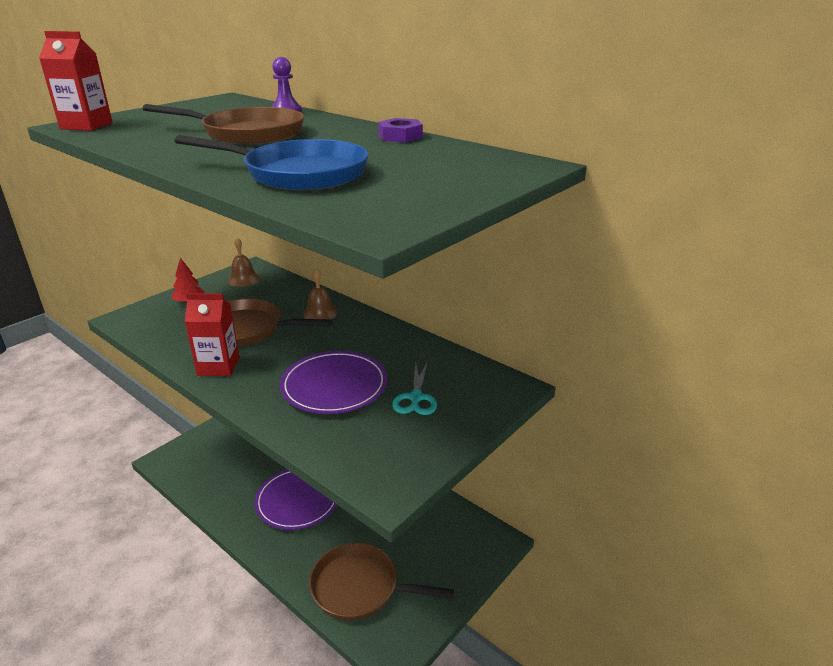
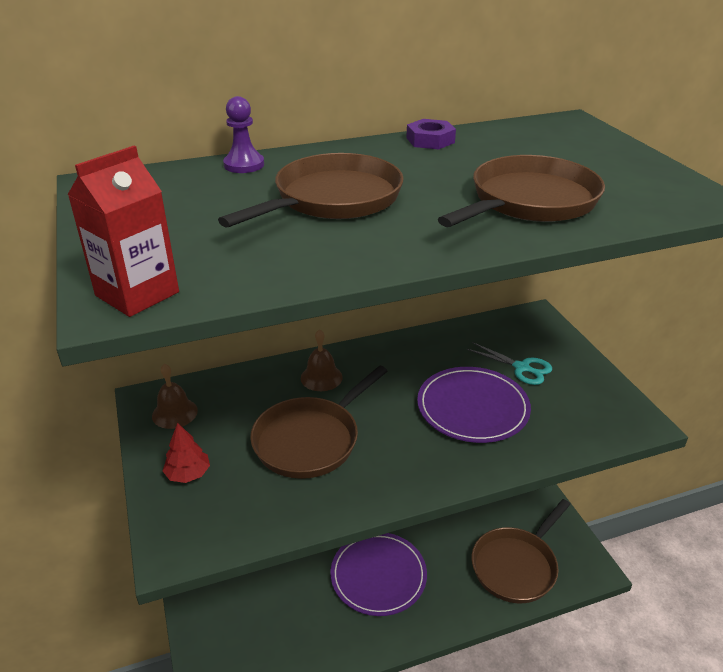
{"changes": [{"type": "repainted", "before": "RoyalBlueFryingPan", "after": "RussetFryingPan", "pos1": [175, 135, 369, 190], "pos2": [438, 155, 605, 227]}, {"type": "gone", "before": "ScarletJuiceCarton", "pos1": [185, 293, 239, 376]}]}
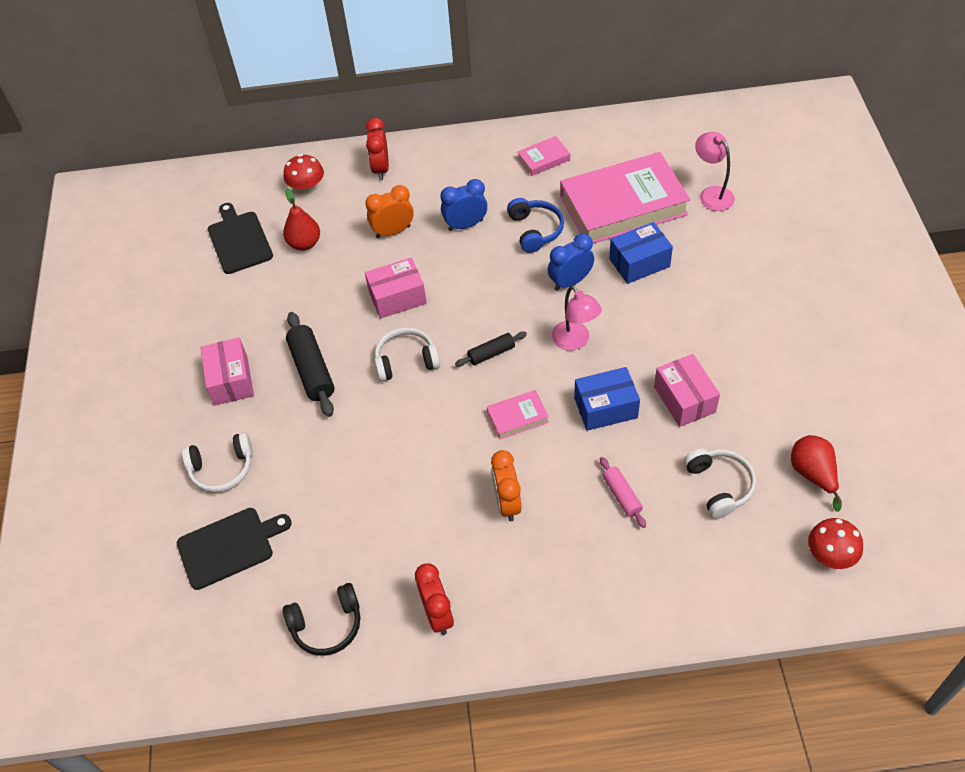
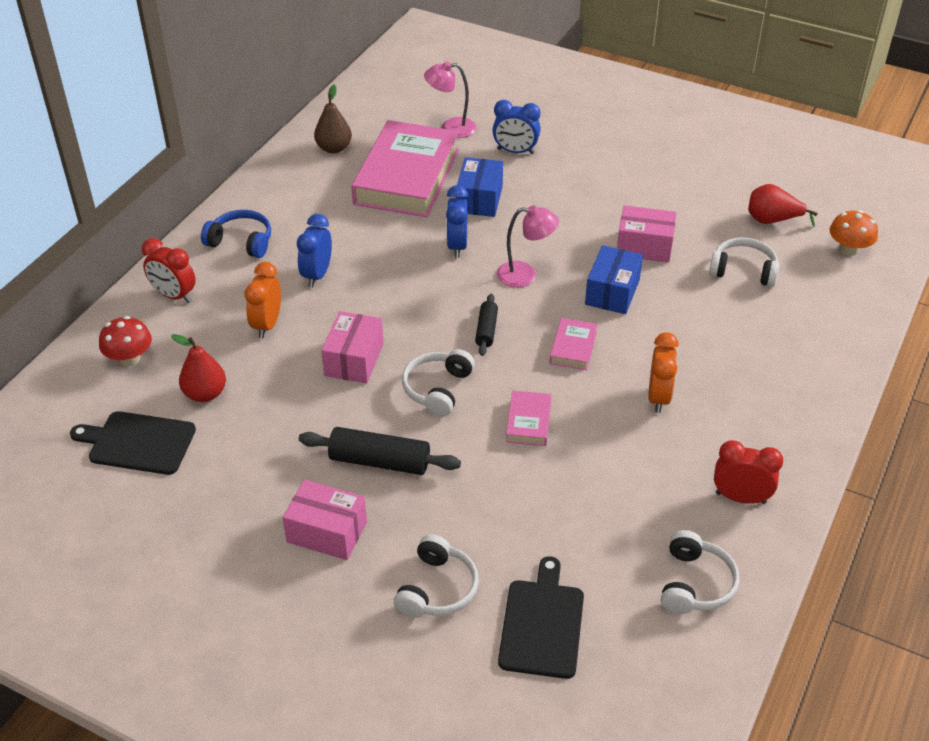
{"changes": [{"type": "repainted", "before": "BlackHeadset", "after": "WhiteHeadset", "pos1": [283, 583, 360, 656], "pos2": [661, 530, 739, 614]}, {"type": "rotated", "before": "OrangeClock", "pos1": [491, 450, 521, 521], "pos2": [648, 332, 679, 413], "turn": -105}, {"type": "shifted", "before": "RoyalBlueHeadset", "pos1": [507, 198, 564, 253], "pos2": [201, 210, 271, 258]}, {"type": "shifted", "before": "PinkBook", "pos1": [517, 136, 570, 176], "pos2": [506, 391, 552, 446]}, {"type": "gone", "before": "PinkRollingPin", "pos1": [600, 457, 646, 528]}, {"type": "repainted", "before": "ScarletMushroom", "after": "OrangeMushroom", "pos1": [808, 518, 863, 569], "pos2": [830, 210, 878, 256]}, {"type": "new", "after": "RussetPearFruit", "pos2": [314, 85, 352, 154]}, {"type": "new", "after": "RoyalBlueClock", "pos2": [492, 100, 541, 154]}]}
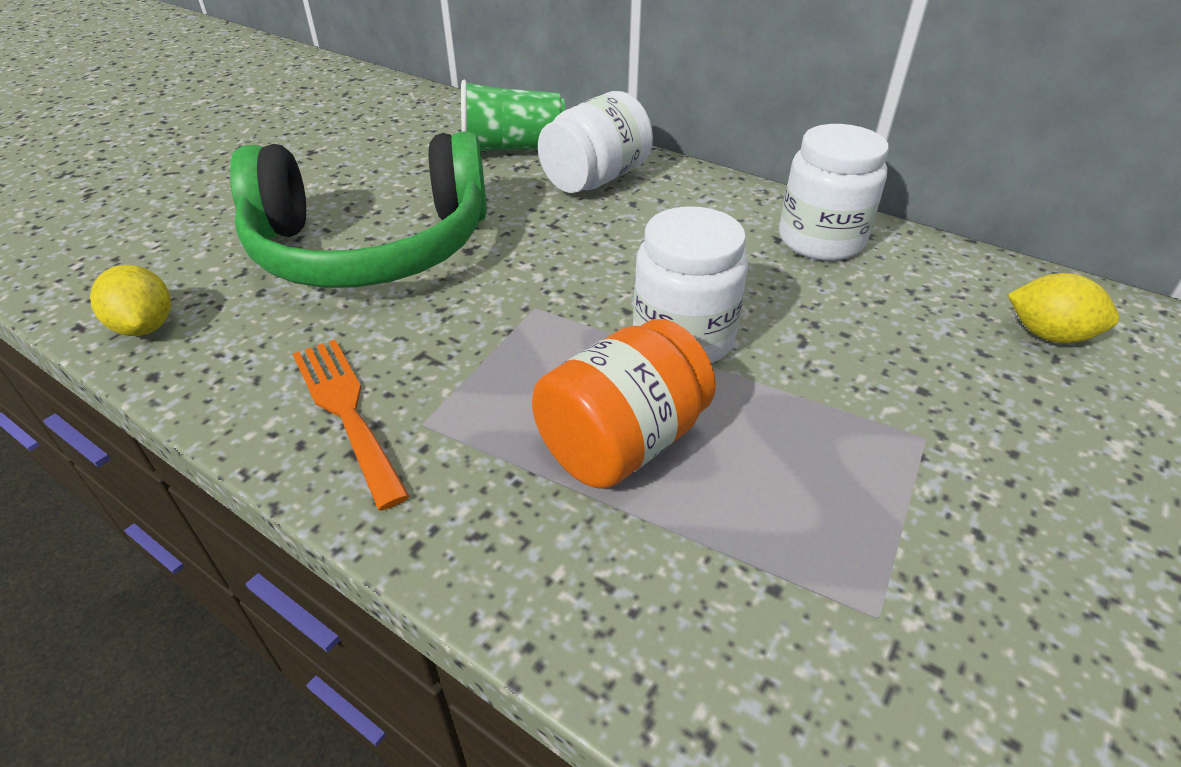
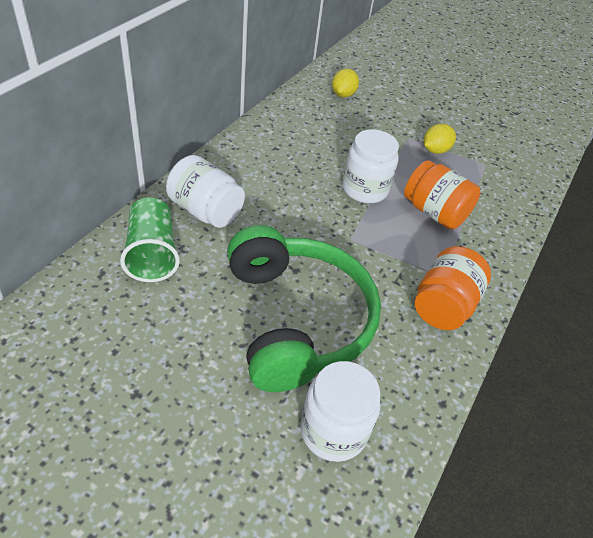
{"changes": [{"type": "shifted", "before": "GoldenCitrusFruit", "pos1": [90, 265, 171, 336], "pos2": [424, 124, 456, 154]}, {"type": "swapped", "before": "OrangeDinnerFork", "after": "OrangePreserveJar", "pos1": [293, 340, 410, 510], "pos2": [415, 246, 491, 330]}, {"type": "shifted", "before": "WhitePreserveJar", "pos1": [779, 124, 889, 261], "pos2": [300, 361, 381, 462]}]}
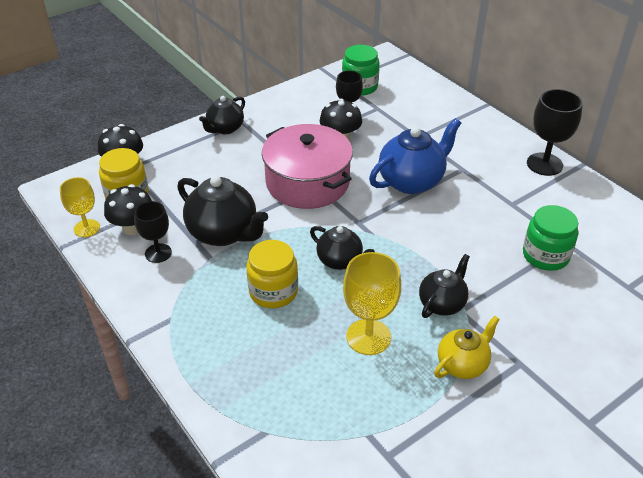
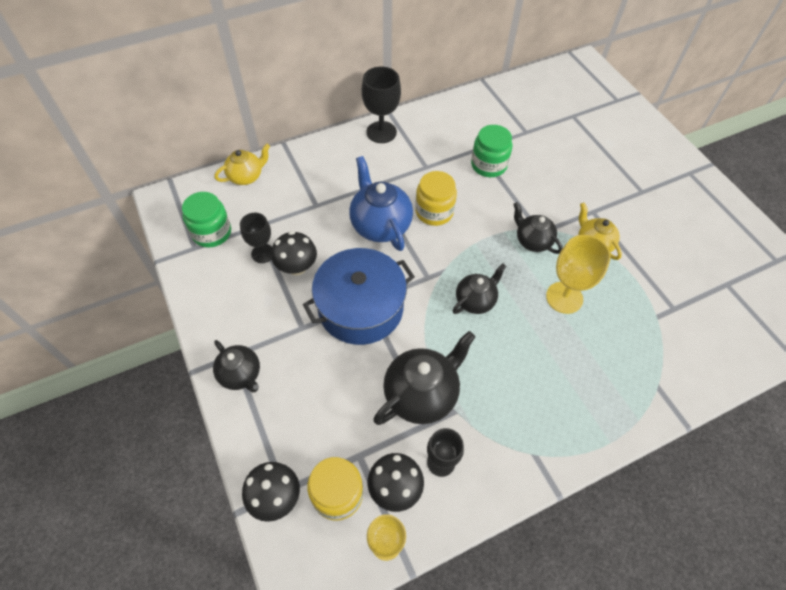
{"changes": [{"type": "shifted", "before": "GoldenPreserveJar", "pos1": [246, 240, 298, 308], "pos2": [415, 171, 457, 226]}, {"type": "repainted", "before": "PinkPot", "after": "RoyalBluePot", "pos1": [262, 124, 353, 209], "pos2": [303, 248, 415, 345]}, {"type": "new", "after": "GoldenChinaTeapot", "pos2": [214, 144, 270, 185]}]}
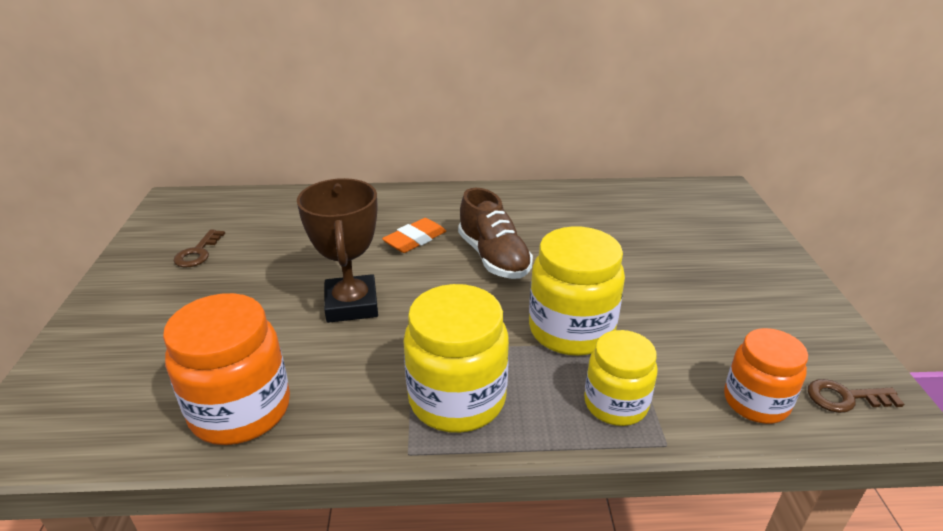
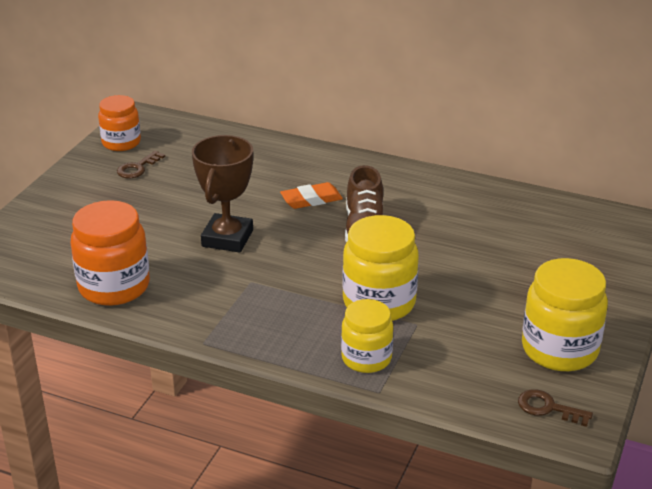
{"changes": [{"type": "shifted", "before": "GoldenPreserveJar", "pos1": [403, 284, 509, 433], "pos2": [522, 258, 608, 371]}, {"type": "shifted", "before": "OrangePreserveJar", "pos1": [724, 328, 808, 424], "pos2": [98, 95, 141, 151]}]}
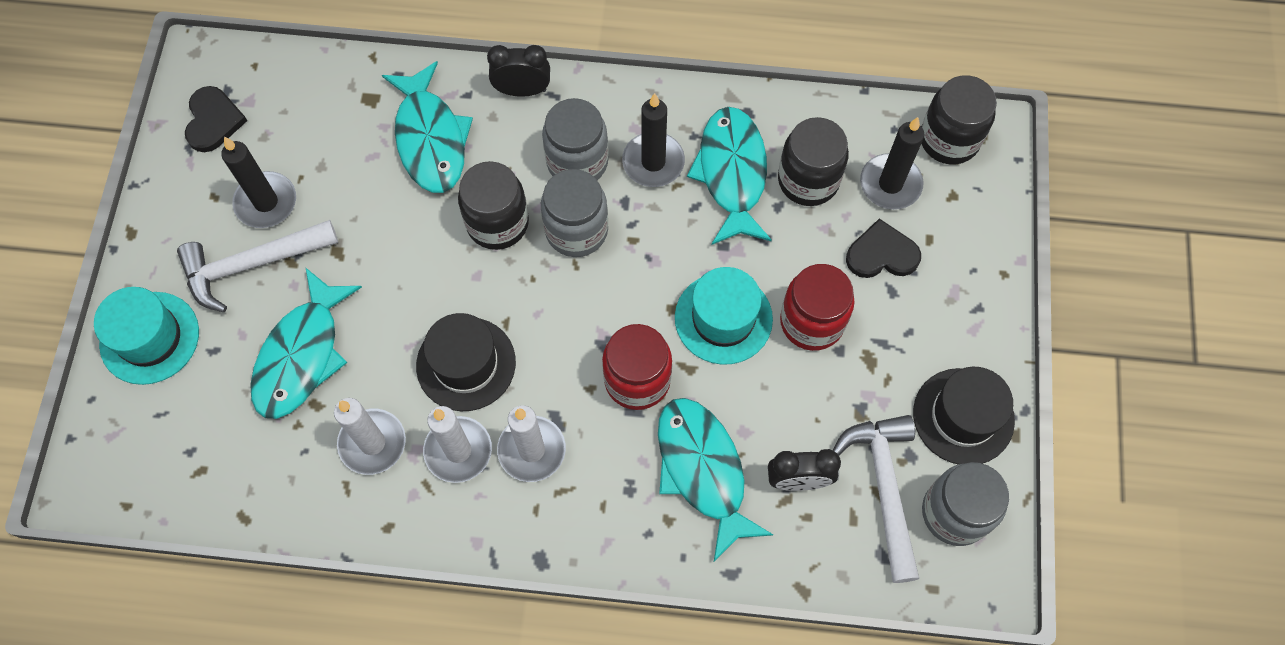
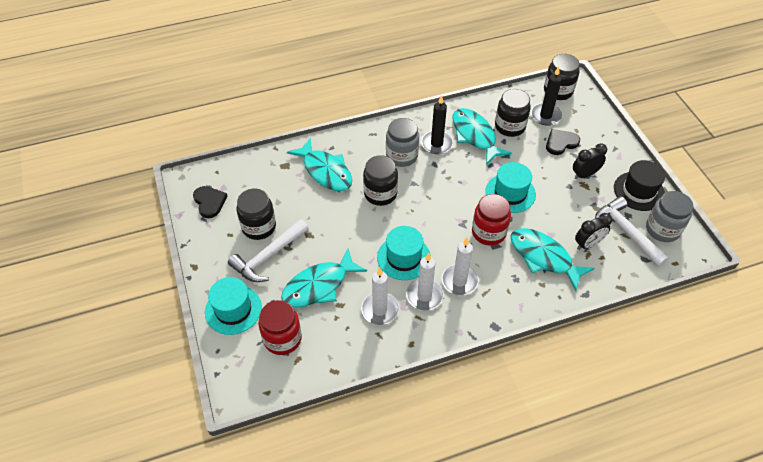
{"changes": [{"type": "swapped", "before": "BlackPillarCandle", "after": "BlackPreserveJar", "pos1": [221, 137, 296, 228], "pos2": [237, 188, 276, 240]}, {"type": "rotated", "before": "TealToyFish", "pos1": [250, 267, 362, 419], "pos2": [281, 248, 367, 307], "turn": 60}, {"type": "repainted", "before": "BlackTopHat", "after": "TealTopHat", "pos1": [416, 313, 516, 411], "pos2": [377, 226, 431, 280]}, {"type": "shifted", "before": "BlackClock", "pos1": [487, 45, 550, 97], "pos2": [573, 143, 607, 179]}, {"type": "gone", "before": "GreyPreserveJar", "pos1": [541, 169, 608, 257]}, {"type": "shifted", "before": "ScarletPreserveJar", "pos1": [780, 264, 855, 351], "pos2": [258, 300, 302, 355]}]}
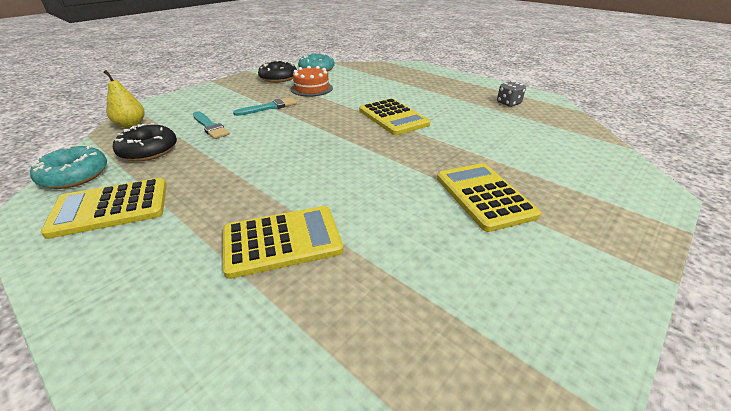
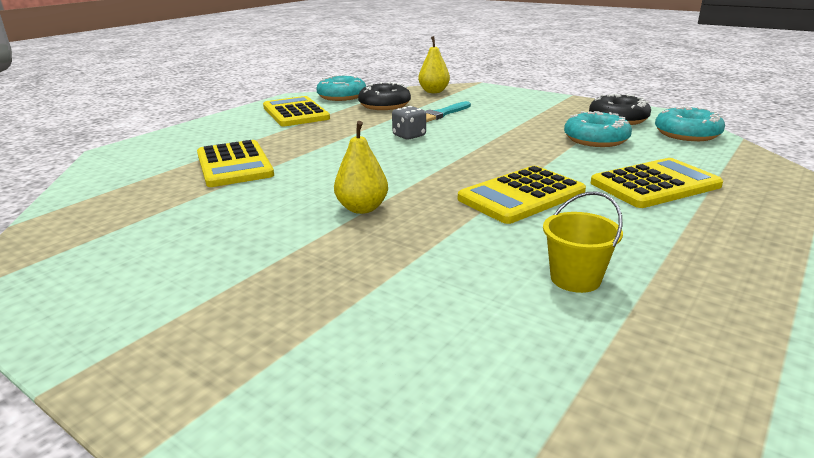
{"changes": [{"type": "gone", "before": "TealBrush", "pos1": [233, 97, 297, 116]}, {"type": "swapped", "before": "OrangeCake", "after": "TealDoughnut", "pos1": [291, 66, 333, 97], "pos2": [564, 111, 632, 147]}, {"type": "shifted", "before": "GoldenAddingMachine", "pos1": [437, 163, 541, 232], "pos2": [591, 158, 723, 208]}, {"type": "shifted", "before": "GreyGameDie", "pos1": [497, 81, 526, 107], "pos2": [392, 106, 426, 140]}, {"type": "new", "after": "GoldenPearFruit", "pos2": [334, 121, 388, 214]}, {"type": "new", "after": "GoldenBucket", "pos2": [543, 191, 623, 293]}]}
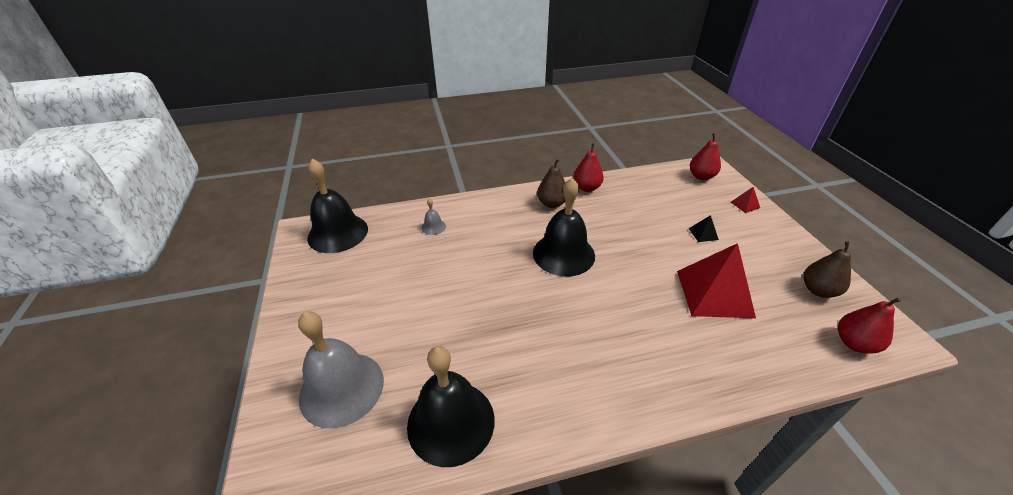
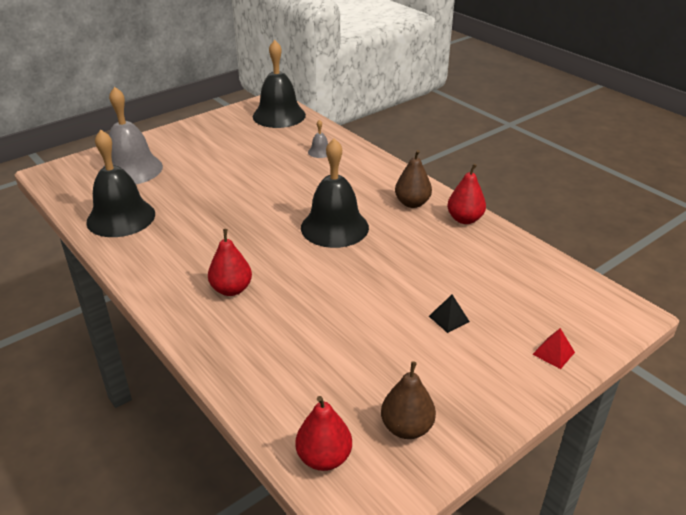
{"changes": [{"type": "gone", "before": "ScarletPyramidShape", "pos1": [677, 243, 756, 318]}, {"type": "shifted", "before": "ScarletPearFruit", "pos1": [690, 133, 721, 180], "pos2": [208, 229, 252, 296]}]}
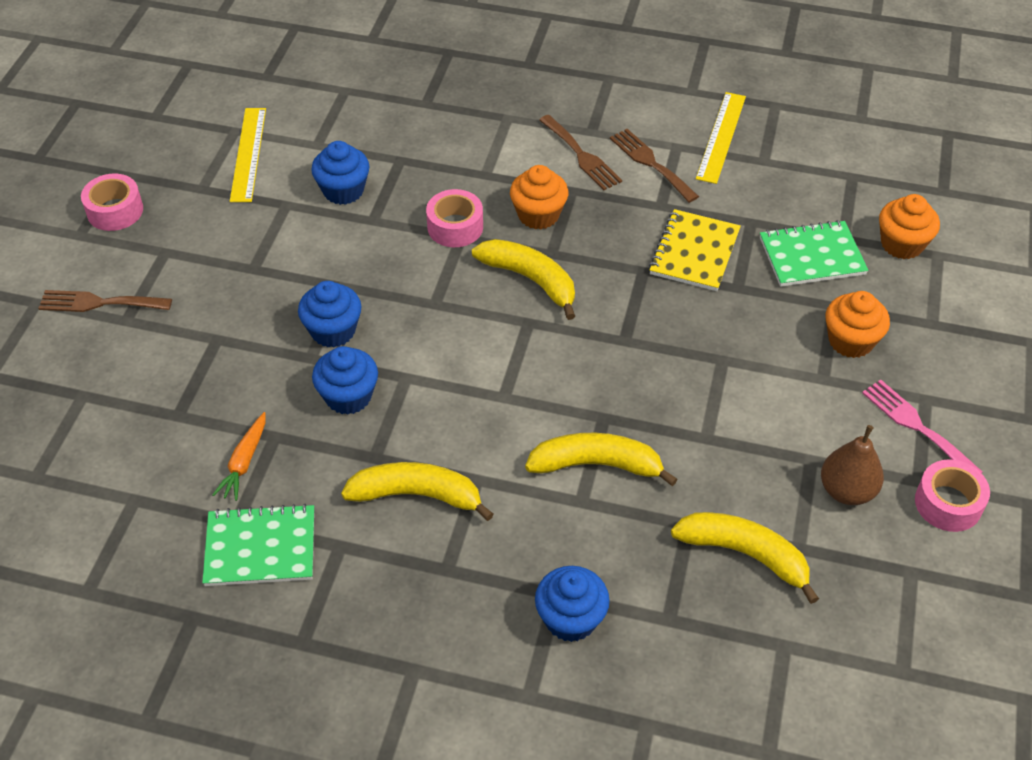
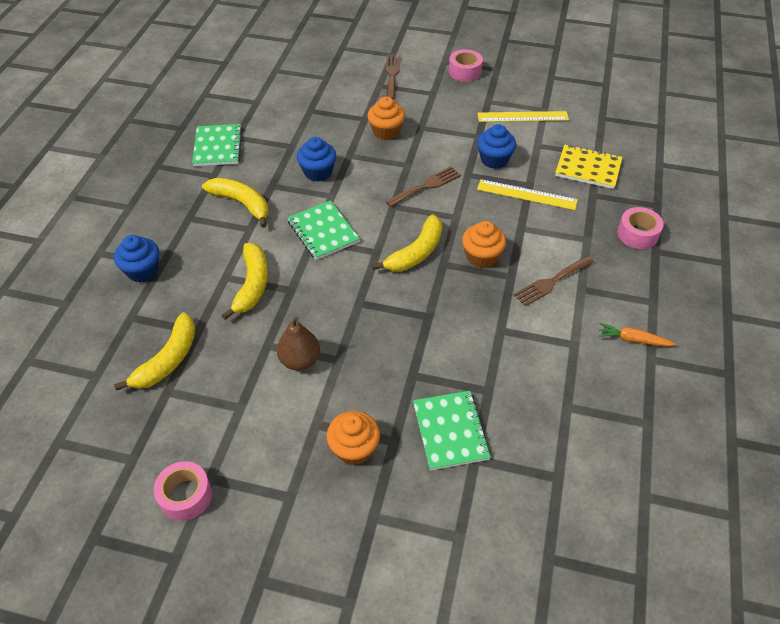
{"changes": [{"type": "shifted", "before": "OrangeRootVegetable", "pos1": [212, 412, 266, 501], "pos2": [598, 323, 676, 346]}, {"type": "gone", "before": "RoyalBlueCupcake", "pos1": [298, 281, 362, 348]}, {"type": "rotated", "before": "GoldenBananaFruit", "pos1": [341, 462, 494, 521], "pos2": [202, 178, 269, 228], "turn": -60}, {"type": "shifted", "before": "PinkTape", "pos1": [426, 189, 483, 247], "pos2": [617, 207, 664, 249]}, {"type": "shifted", "before": "RussetDinnerFork", "pos1": [610, 129, 699, 203], "pos2": [386, 167, 461, 207]}, {"type": "shifted", "before": "GoldenExerciseBook", "pos1": [649, 209, 741, 291], "pos2": [555, 144, 622, 189]}, {"type": "shifted", "before": "GoldenRuler", "pos1": [696, 92, 746, 184], "pos2": [477, 179, 578, 210]}, {"type": "shifted", "before": "RussetPearFruit", "pos1": [821, 425, 884, 505], "pos2": [277, 317, 320, 371]}, {"type": "gone", "before": "PinkDinnerFork", "pos1": [862, 380, 983, 473]}, {"type": "shifted", "before": "OrangeCupcake", "pos1": [879, 194, 940, 259], "pos2": [368, 97, 405, 140]}, {"type": "new", "after": "LeafGreenExerciseBook", "pos2": [287, 200, 360, 260]}]}
